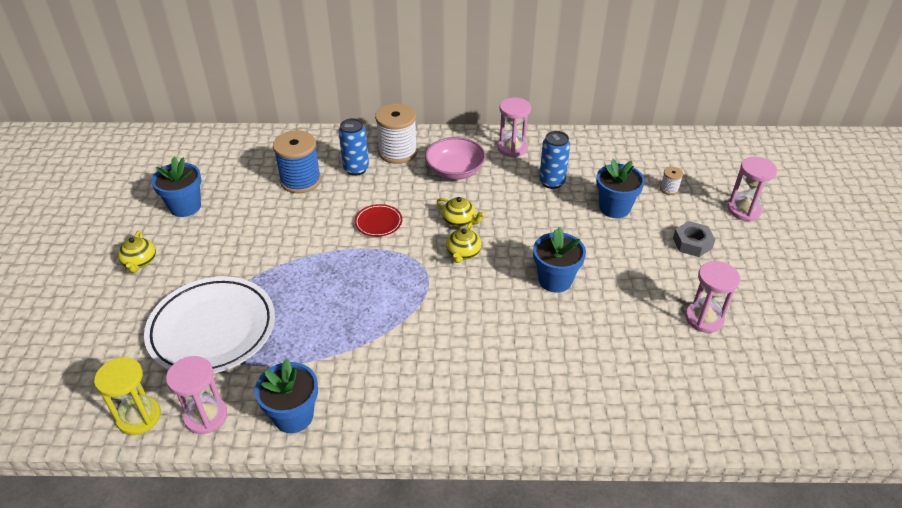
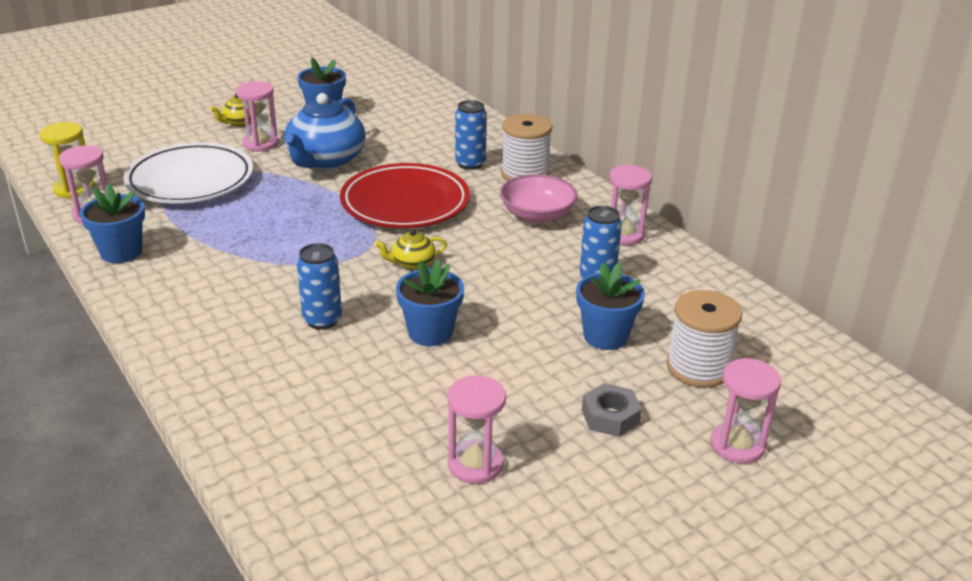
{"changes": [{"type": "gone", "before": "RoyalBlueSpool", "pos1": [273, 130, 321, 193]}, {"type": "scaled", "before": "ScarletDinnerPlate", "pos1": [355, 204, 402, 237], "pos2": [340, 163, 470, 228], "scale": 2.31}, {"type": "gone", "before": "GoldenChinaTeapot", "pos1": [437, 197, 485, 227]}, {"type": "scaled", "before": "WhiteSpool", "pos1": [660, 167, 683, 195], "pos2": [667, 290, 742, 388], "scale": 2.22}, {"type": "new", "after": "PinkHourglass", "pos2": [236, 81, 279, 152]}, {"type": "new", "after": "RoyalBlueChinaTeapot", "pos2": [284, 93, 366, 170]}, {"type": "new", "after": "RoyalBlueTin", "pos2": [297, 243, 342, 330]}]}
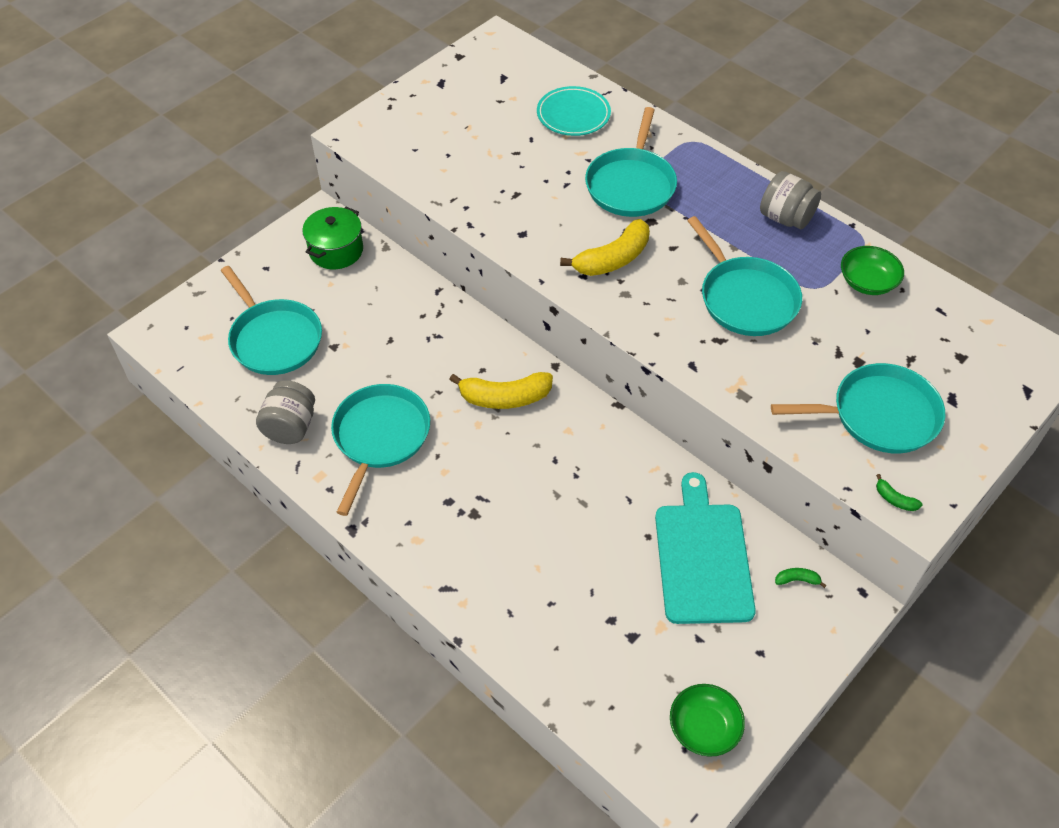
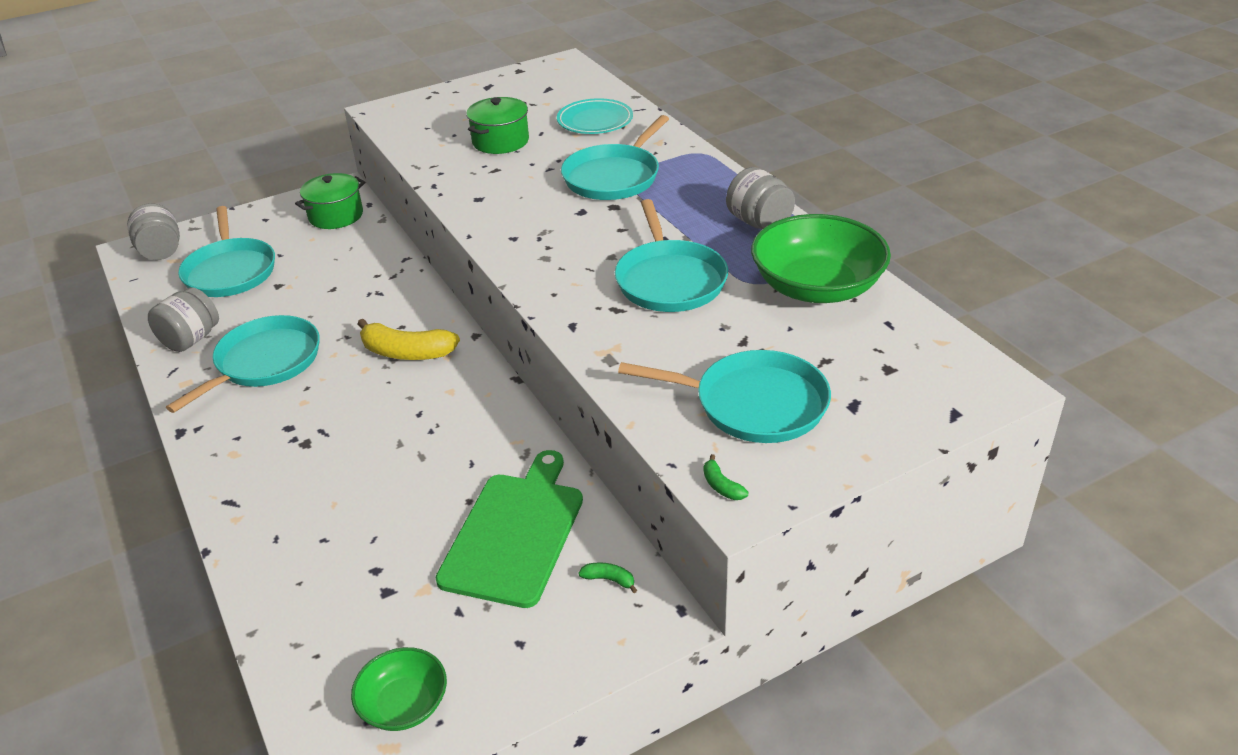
{"changes": [{"type": "gone", "before": "GoldenBananaFruit", "pos1": [560, 219, 650, 276]}, {"type": "repainted", "before": "TealBreadBoard", "after": "LeafGreenBreadBoard", "pos1": [655, 472, 756, 624], "pos2": [436, 450, 583, 608]}, {"type": "scaled", "before": "LeafGreenServingBowl", "pos1": [841, 246, 904, 295], "pos2": [751, 214, 891, 303], "scale": 1.85}, {"type": "new", "after": "GreyPreserveJar", "pos2": [127, 203, 180, 260]}, {"type": "new", "after": "LeafGreenPot", "pos2": [466, 97, 529, 154]}]}
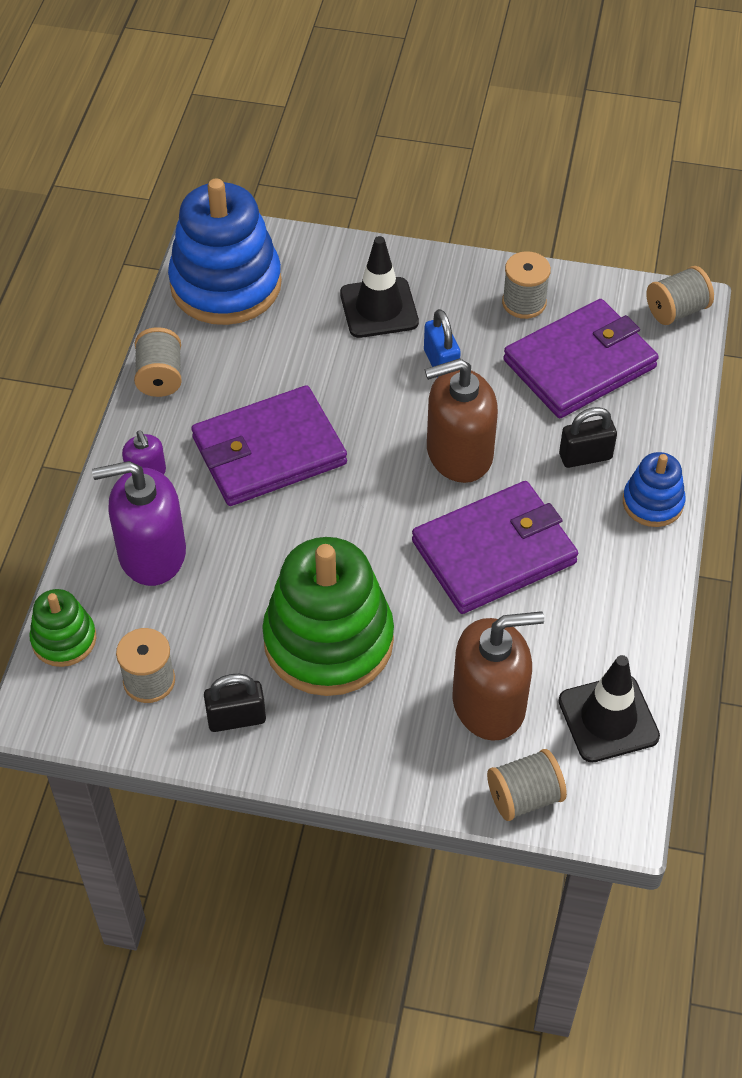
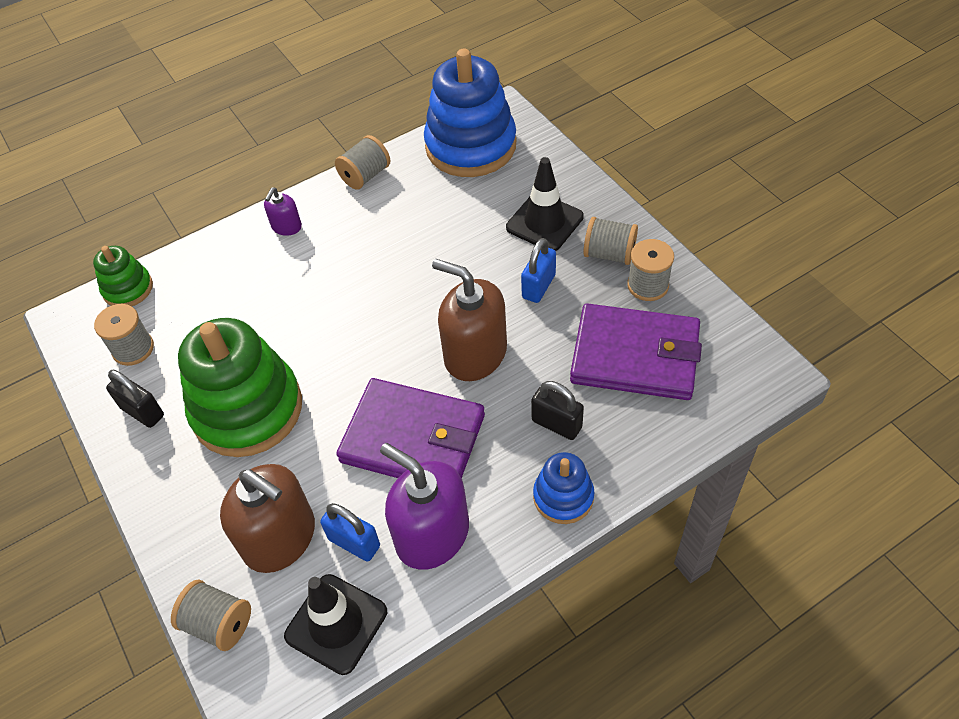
{"changes": [{"type": "shifted", "before": "PurpleSoapPump", "pos1": [92, 461, 186, 586], "pos2": [380, 443, 469, 570]}, {"type": "gone", "before": "PurpleBillfold", "pos1": [191, 385, 347, 506]}, {"type": "shifted", "before": "GreySpool", "pos1": [646, 266, 714, 325], "pos2": [583, 217, 638, 265]}, {"type": "new", "after": "RoyalBluePadlock", "pos2": [320, 503, 380, 562]}]}
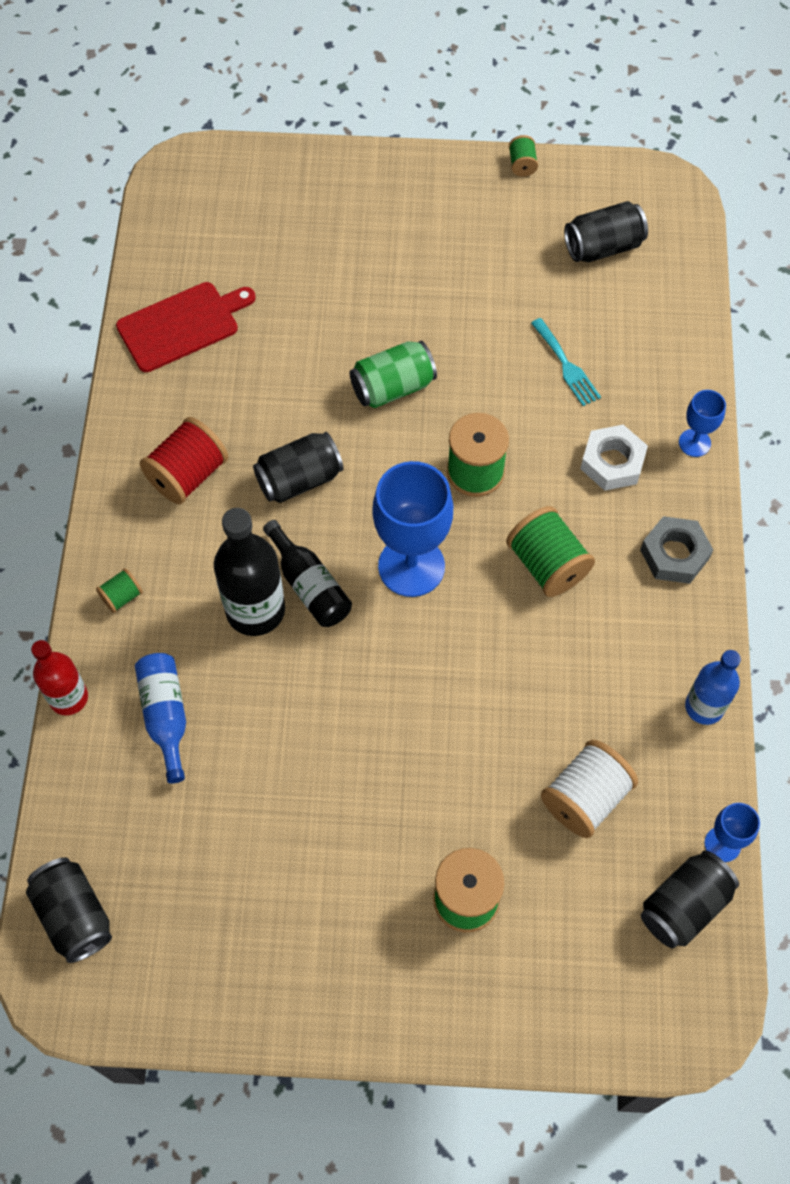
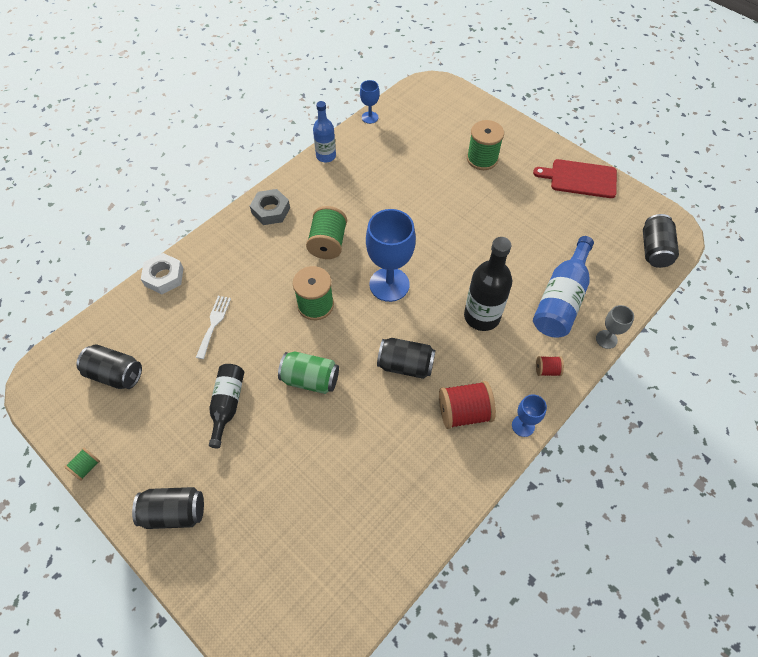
{"changes": [{"type": "swapped", "before": "ScarletBottle", "after": "GreyGoblet", "pos1": [31, 640, 88, 715], "pos2": [596, 305, 634, 349]}, {"type": "repainted", "before": "LeafGreenSpool", "after": "ScarletSpool", "pos1": [96, 568, 143, 613], "pos2": [536, 356, 564, 376]}, {"type": "shifted", "before": "ScarletBreadBoard", "pos1": [116, 282, 256, 372], "pos2": [533, 159, 617, 198]}, {"type": "scaled", "before": "RoyalBlueBottle", "pos1": [135, 653, 186, 783], "pos2": [533, 236, 594, 338], "scale": 1.55}, {"type": "shifted", "before": "BlackBottle", "pos1": [263, 520, 352, 627], "pos2": [209, 364, 244, 448]}, {"type": "repainted", "before": "TealDinnerFork", "after": "WhiteDinnerFork", "pos1": [531, 318, 601, 406], "pos2": [196, 296, 231, 359]}, {"type": "gone", "before": "WhiteSpool", "pos1": [541, 740, 638, 838]}, {"type": "shifted", "before": "WhiteNut", "pos1": [580, 425, 648, 491], "pos2": [141, 253, 183, 294]}, {"type": "shifted", "before": "BlackTin", "pos1": [641, 850, 739, 948], "pos2": [132, 487, 204, 529]}, {"type": "shifted", "before": "RoyalBlueGoblet", "pos1": [679, 390, 726, 457], "pos2": [512, 394, 547, 437]}]}
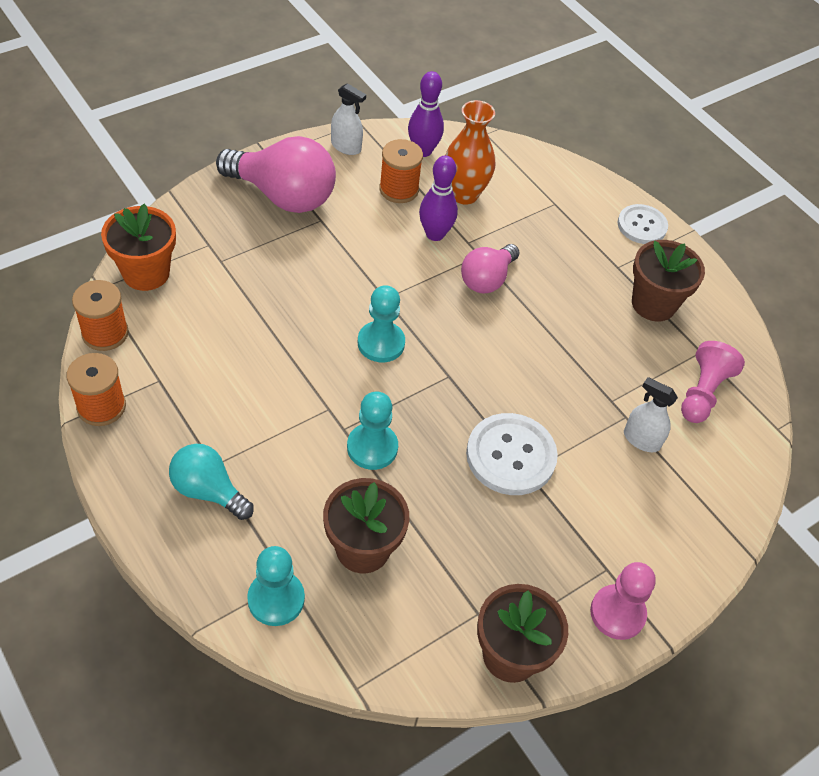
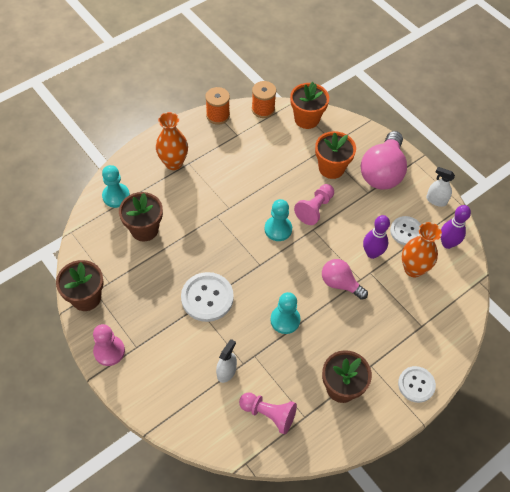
{"changes": [{"type": "swapped", "before": "TealLightbulb", "after": "OrangeVase", "pos1": [169, 444, 254, 520], "pos2": [156, 112, 188, 170]}, {"type": "rotated", "before": "WhiteSprayCleaner", "pos1": [331, 83, 366, 155], "pos2": [426, 167, 455, 207], "turn": 90}, {"type": "shifted", "before": "TealChessPawn", "pos1": [347, 392, 398, 470], "pos2": [270, 292, 301, 334]}, {"type": "swapped", "before": "OrangeSpool", "after": "WhiteSewingButton", "pos1": [379, 139, 423, 203], "pos2": [390, 216, 421, 245]}, {"type": "new", "after": "PinkChessPawn", "pos2": [294, 184, 334, 225]}, {"type": "new", "after": "OrangePottedPlant", "pos2": [315, 131, 356, 179]}]}
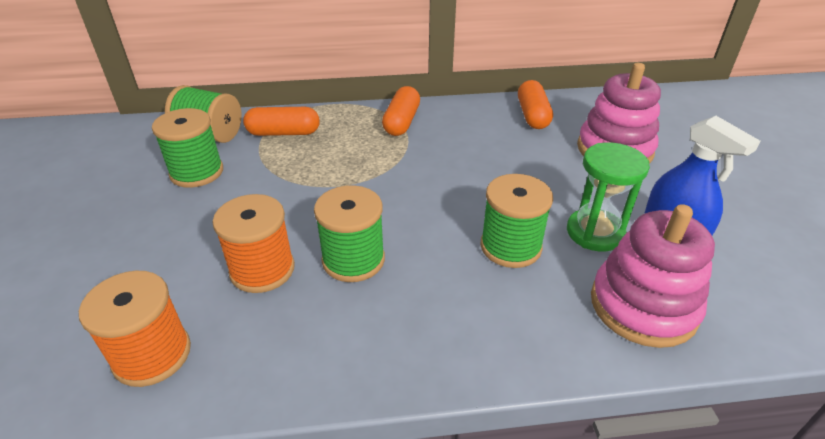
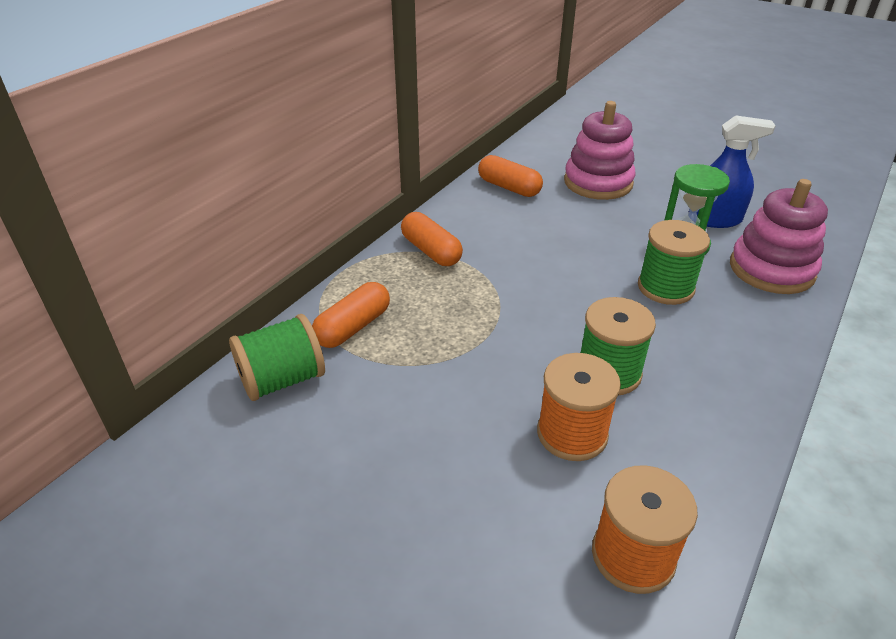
{"changes": [{"type": "gone", "before": "LeafGreenSpool", "pos1": [152, 108, 223, 188]}]}
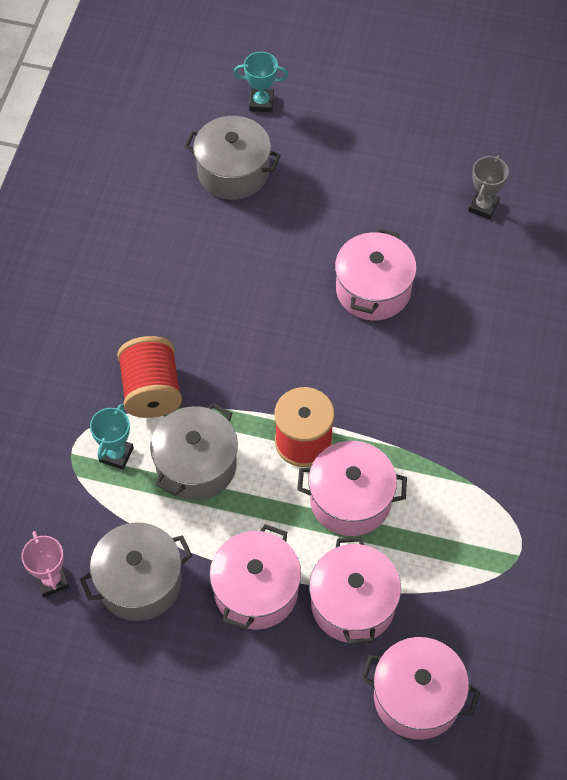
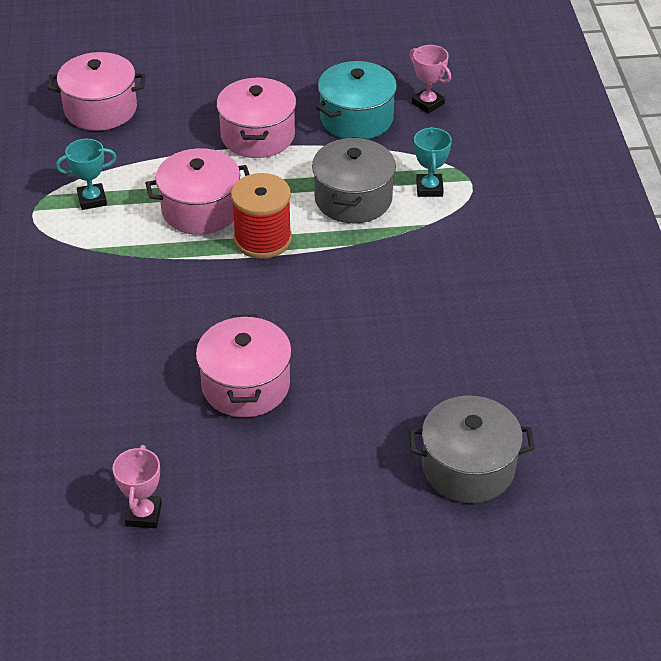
{"changes": [{"type": "repainted", "before": "GreyPot", "after": "TealPot", "pos1": [80, 522, 192, 621], "pos2": [316, 61, 398, 139]}, {"type": "gone", "before": "ScarletSpool", "pos1": [117, 336, 182, 418]}, {"type": "shifted", "before": "TealPrizeCup", "pos1": [234, 52, 288, 112], "pos2": [56, 139, 117, 210]}, {"type": "gone", "before": "PinkPot", "pos1": [309, 537, 401, 645]}, {"type": "repainted", "before": "GreyPrizeCup", "after": "PinkPrizeCup", "pos1": [468, 155, 509, 219], "pos2": [113, 445, 162, 528]}]}
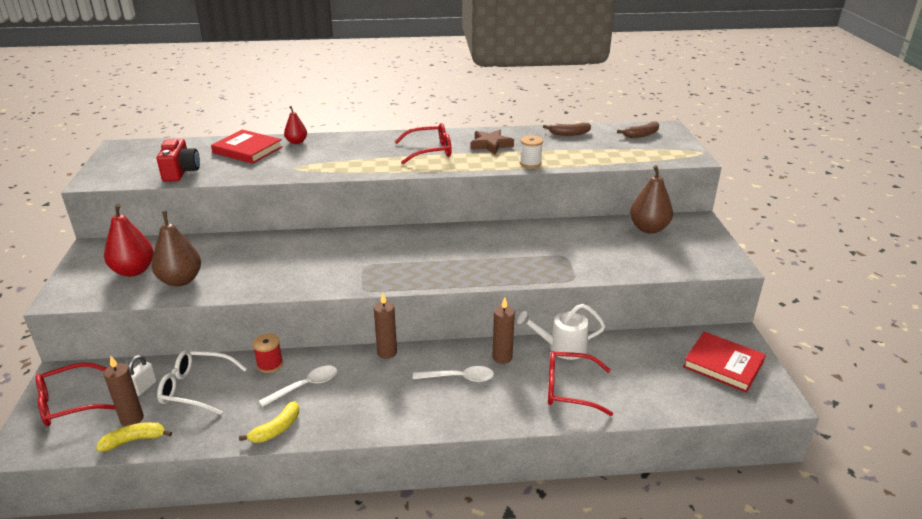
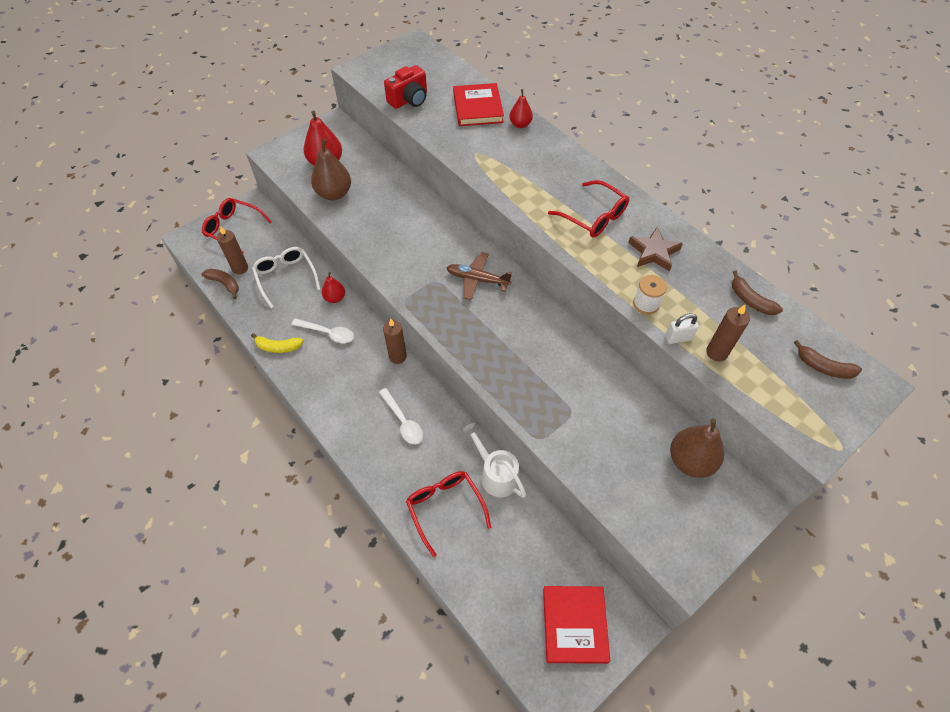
{"changes": [{"type": "repainted", "before": "GoldenBananaFruit", "after": "RussetBananaFruit", "pos1": [96, 422, 172, 452], "pos2": [201, 269, 239, 299]}, {"type": "shifted", "before": "WhitePadlock", "pos1": [128, 355, 157, 396], "pos2": [665, 313, 699, 344]}, {"type": "swapped", "before": "ScarletSpool", "after": "ScarletPearFruit", "pos1": [252, 334, 283, 373], "pos2": [322, 272, 345, 303]}, {"type": "shifted", "before": "RussetPillarCandle", "pos1": [493, 298, 515, 364], "pos2": [706, 304, 750, 361]}, {"type": "new", "after": "RussetToyPlane", "pos2": [446, 252, 512, 300]}]}
